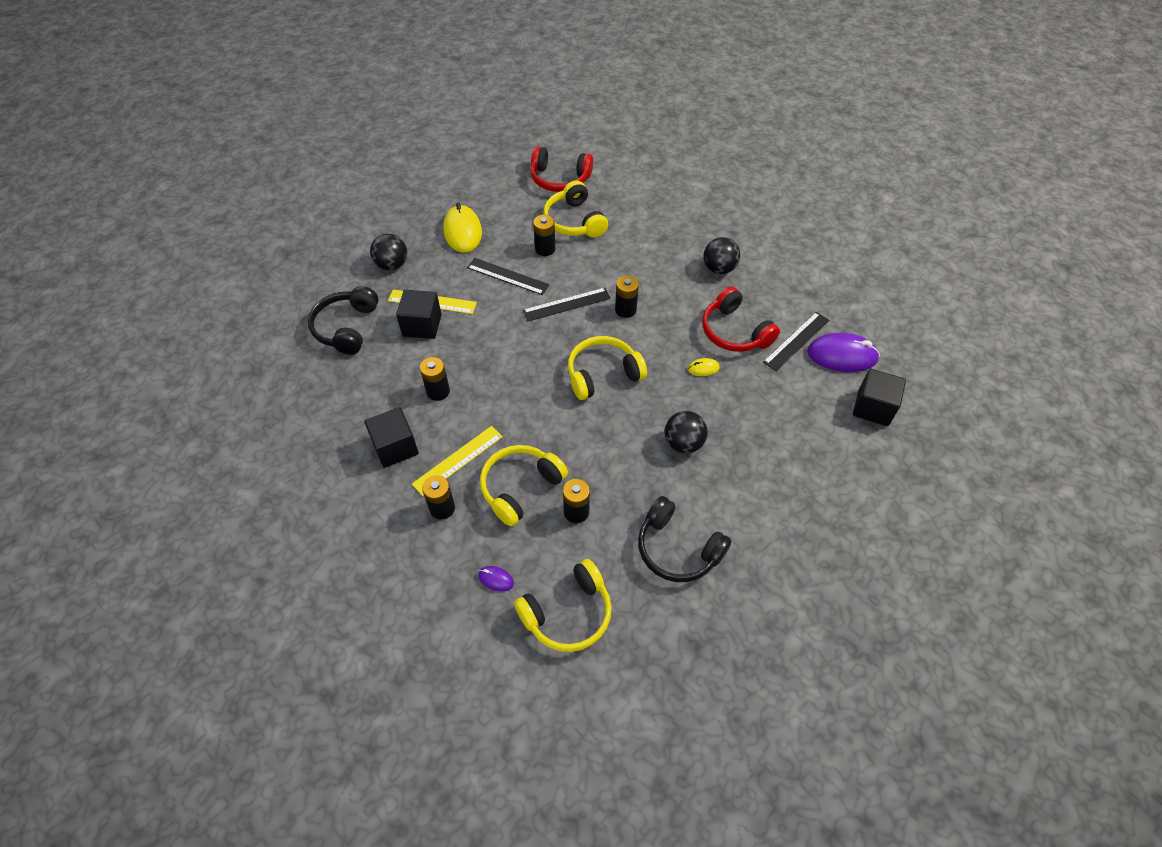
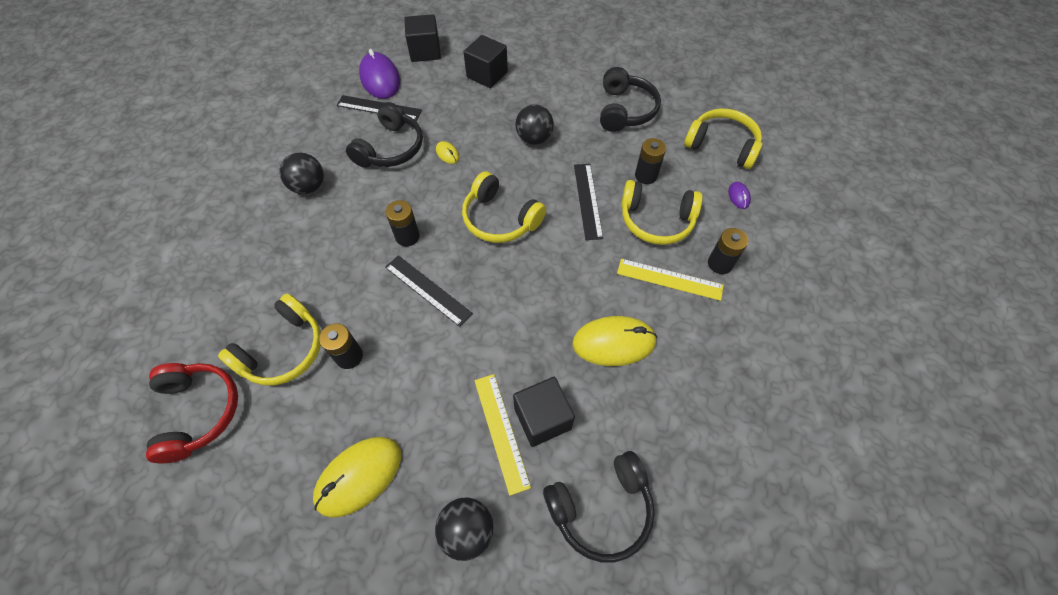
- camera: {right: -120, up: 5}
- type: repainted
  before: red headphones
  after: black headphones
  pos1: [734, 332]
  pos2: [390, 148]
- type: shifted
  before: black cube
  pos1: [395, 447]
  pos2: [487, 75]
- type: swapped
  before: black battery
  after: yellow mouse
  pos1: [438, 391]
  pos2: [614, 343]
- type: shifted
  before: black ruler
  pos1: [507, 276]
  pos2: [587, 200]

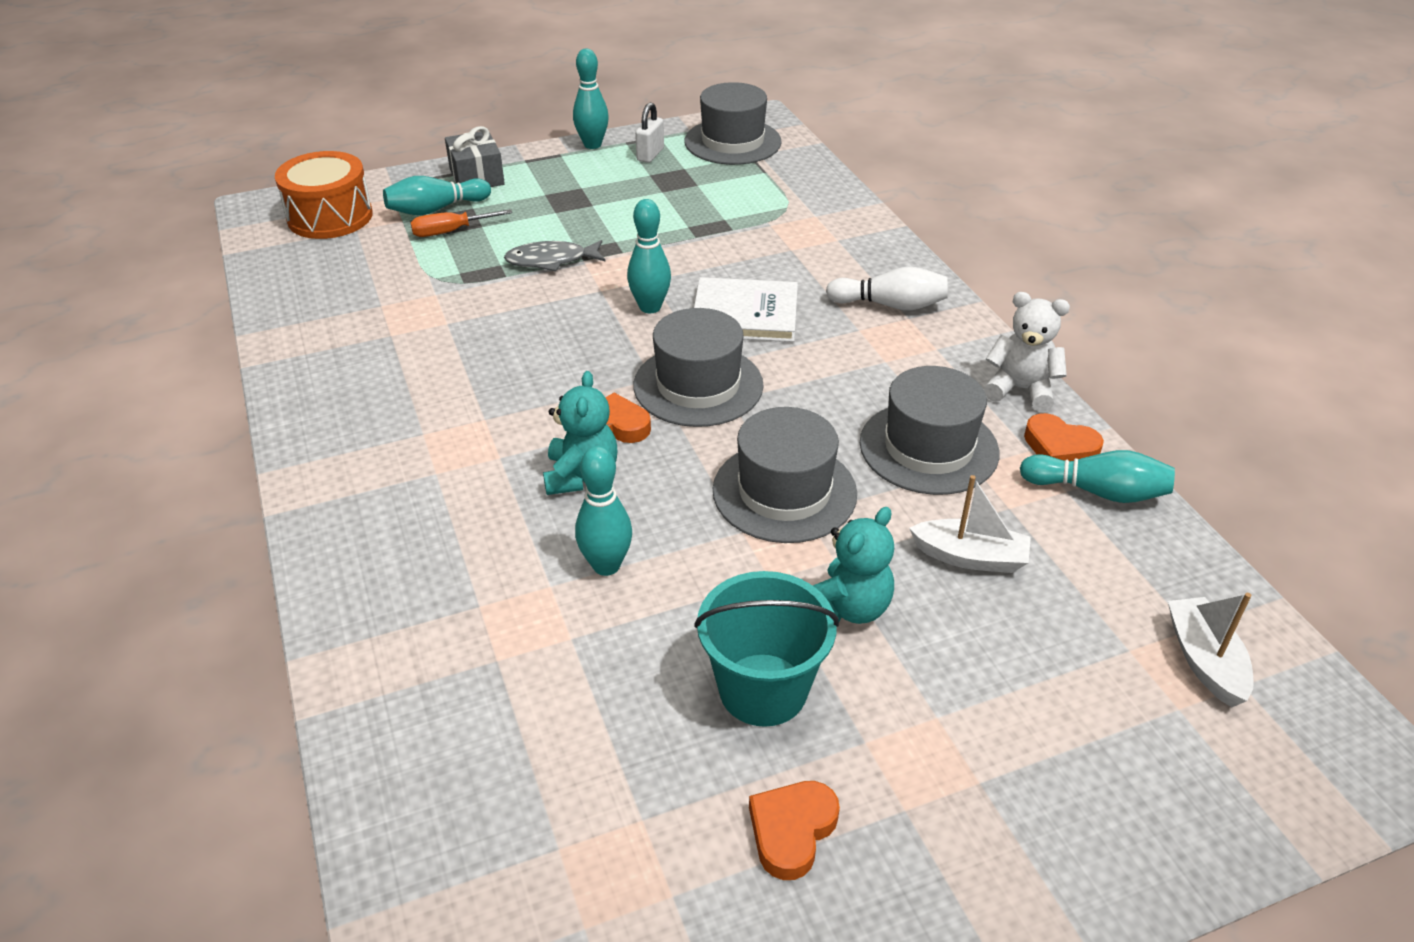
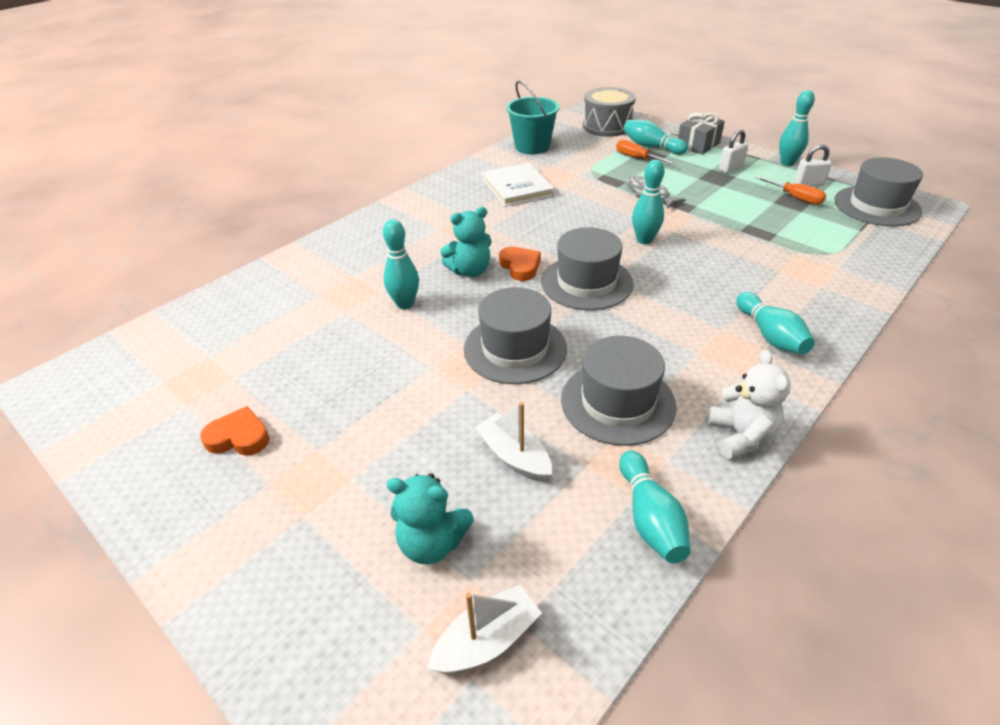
- camera: {right: 65, up: 0}
- type: shifted
  before: turquoise teddy bear
  pos1: [848, 607]
  pos2: [432, 543]
- type: rotated
  before: white boat
  pos1: [970, 557]
  pos2: [514, 456]
  turn: 150
- type: shifted
  before: white book
  pos1: [745, 314]
  pos2: [517, 187]
- type: shifted
  before: turquoise bucket
  pos1: [763, 689]
  pos2: [532, 147]
- type: repainted
  before: orange drum
  after: grey drum
  pos1: [330, 217]
  pos2: [607, 126]
- type: new
  after: white padlock
  pos2: [730, 168]
- type: repainted
  before: white bowling pin
  after: turquoise bowling pin
  pos1: [890, 305]
  pos2: [770, 335]
- type: new
  after: orange screwdriver
  pos2: [795, 198]
- type: gone
  before: orange heart
  pos1: [1059, 447]

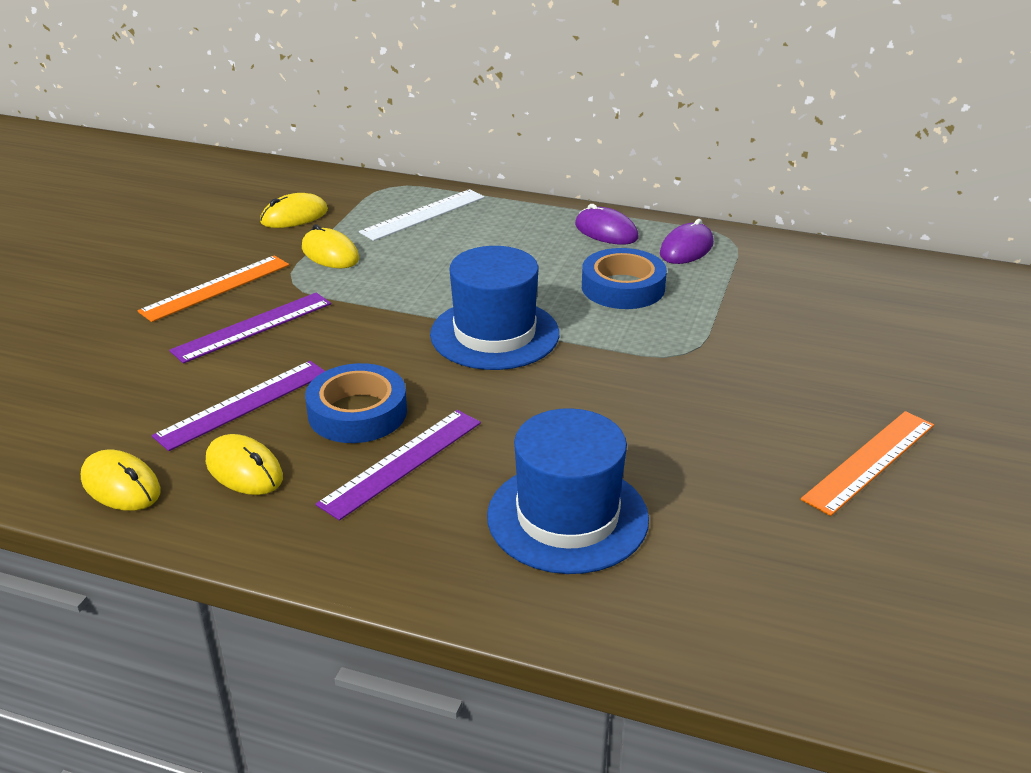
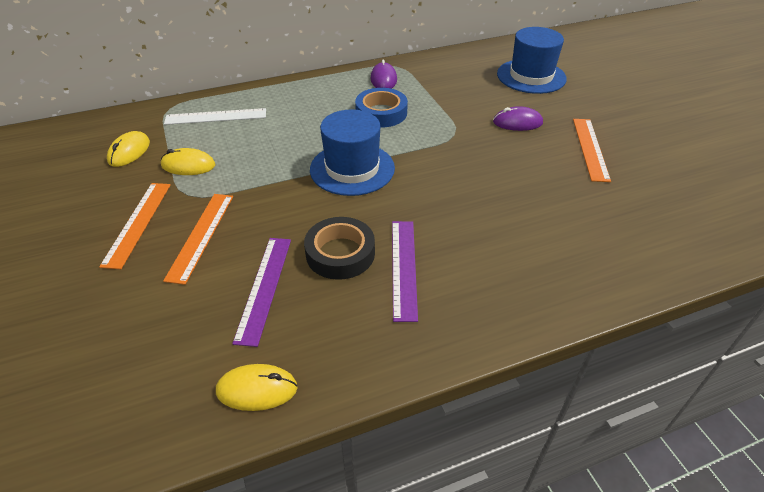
- camera: {right: -40, up: 10}
- type: repainted
  before: purple ruler
  after: orange ruler
  pos1: [252, 327]
  pos2: [201, 236]
- type: rotated
  before: white ruler
  pos1: [423, 214]
  pos2: [216, 117]
  turn: 75
- type: repainted
  before: blue tape
  after: black tape
  pos1: [357, 412]
  pos2: [340, 253]
- type: shifted
  before: purple mouse
  pos1: [606, 231]
  pos2: [517, 122]
- type: shifted
  before: blue hat
  pos1: [567, 517]
  pos2: [531, 76]
- type: gone
  before: yellow mouse
  pos1: [244, 470]

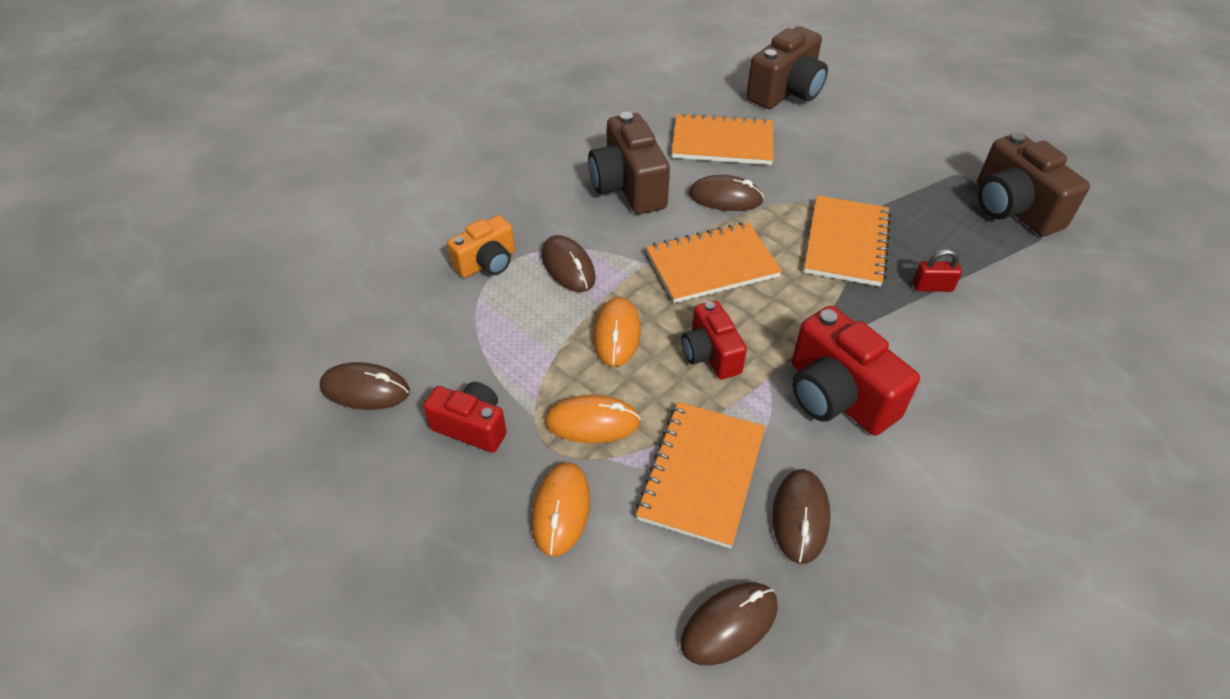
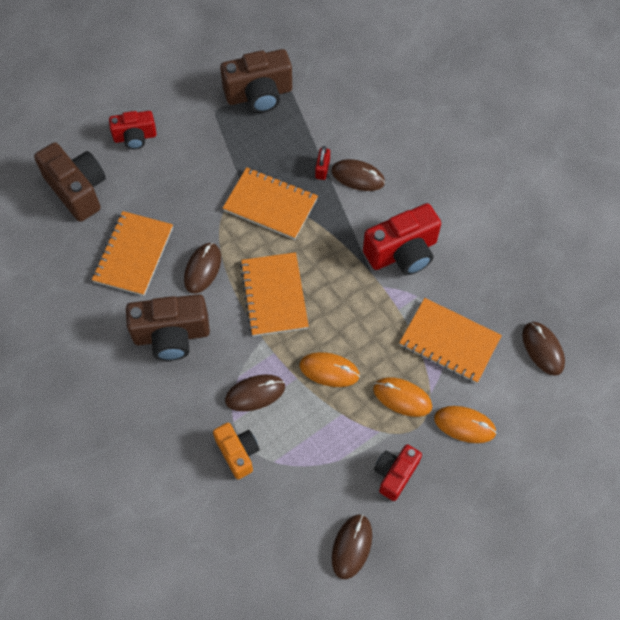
- camera: {right: -80, up: 15}
- type: shifted
  before: red camera
  pos1: [710, 354]
  pos2: [135, 137]
- type: shifted
  before: brown mouse
  pos1: [800, 517]
  pos2: [358, 177]
- type: rotated
  before: orange mouse
  pos1: [592, 422]
  pos2: [402, 398]
  turn: -75

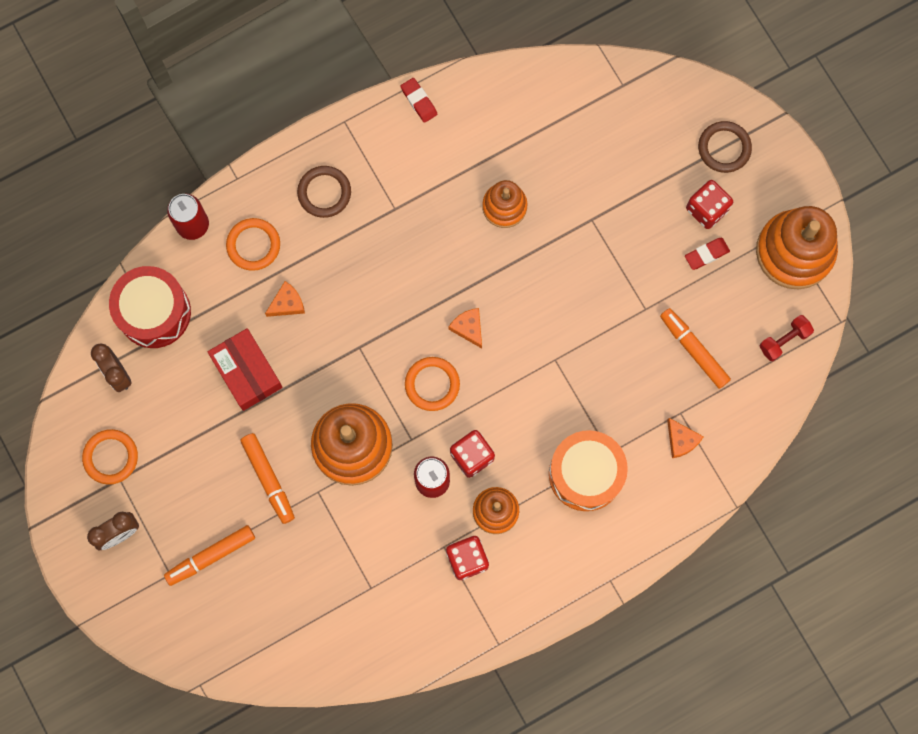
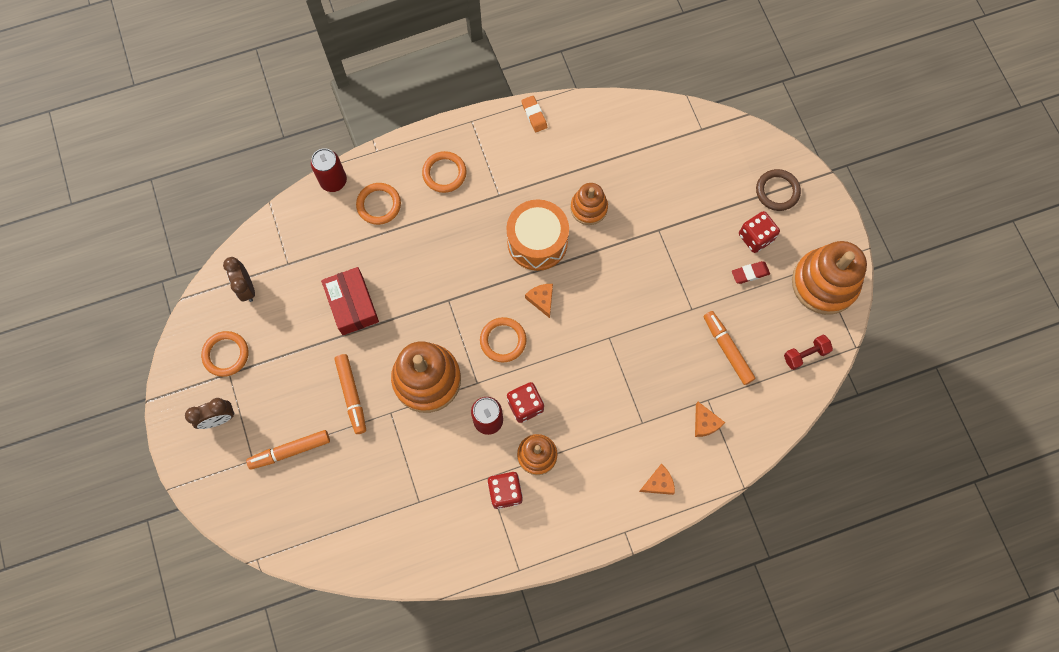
- camera: {right: 10, up: -5}
- type: repainted
  before: brown ring
  after: orange ring
  pos1: [324, 193]
  pos2: [444, 173]
- type: shifted
  before: orange drum
  pos1: [585, 474]
  pos2: [537, 242]
- type: repainted
  before: red eraser
  after: orange eraser
  pos1: [419, 101]
  pos2: [534, 115]
- type: shifted
  before: orange cheese
  pos1: [287, 303]
  pos2: [658, 483]
- type: gone
  before: red drum
  pos1: [154, 312]

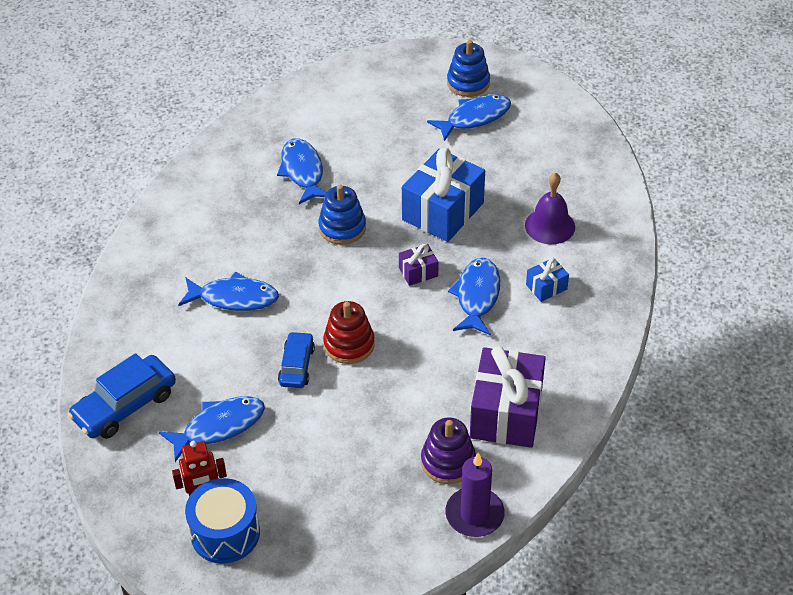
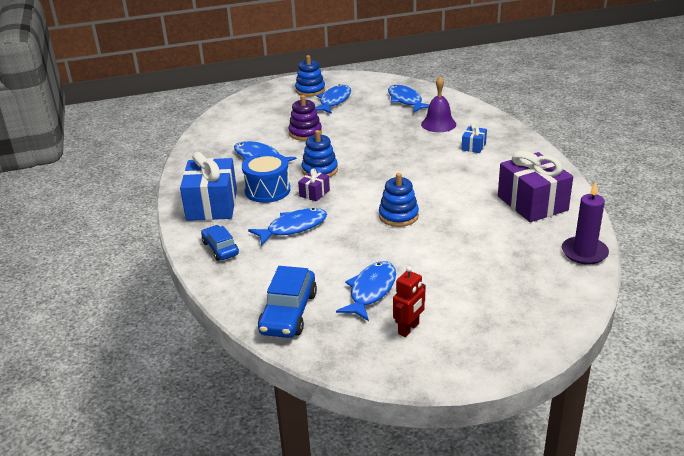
- camera: {right: -35, up: -15}
- type: shifted
  before: blue gift
  pos1: [443, 211]
  pos2: [212, 205]
- type: shifted
  before: blue car
  pos1: [297, 366]
  pos2: [220, 248]
- type: shifted
  before: blue drum
  pos1: [225, 533]
  pos2: [267, 190]
- type: shifted
  before: purple stacking toy
  pos1: [448, 462]
  pos2: [305, 133]
- type: shifted
  before: purple gift
  pos1: [418, 272]
  pos2: [314, 193]
- type: repainted
  before: red stacking toy
  after: blue stacking toy
  pos1: [349, 344]
  pos2: [398, 216]
- type: shifted
  before: blue fish
  pos1: [477, 296]
  pos2: [406, 100]

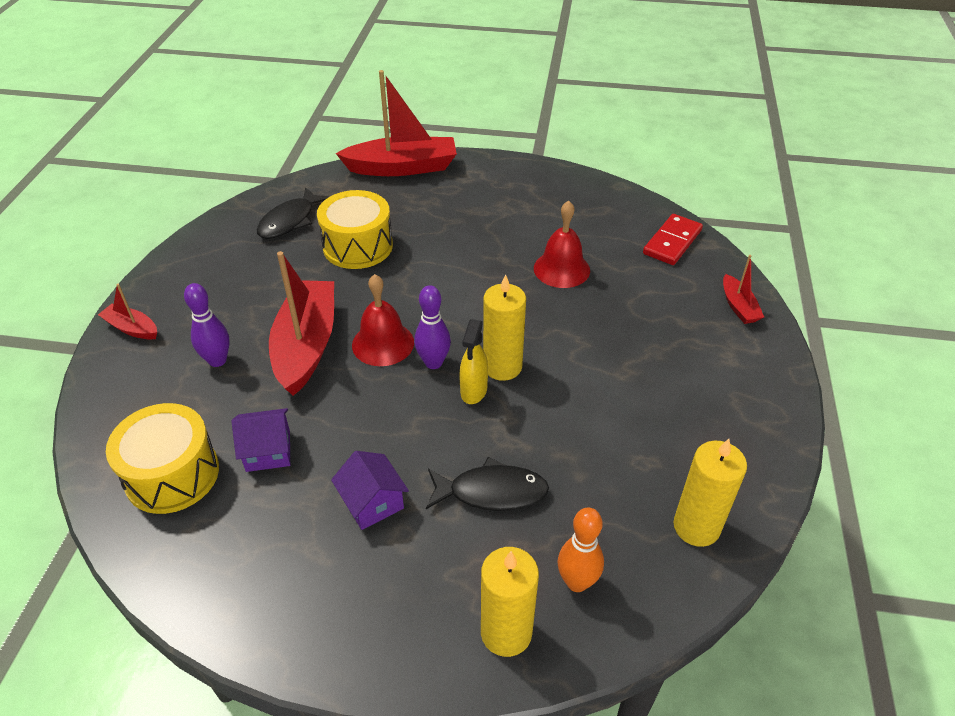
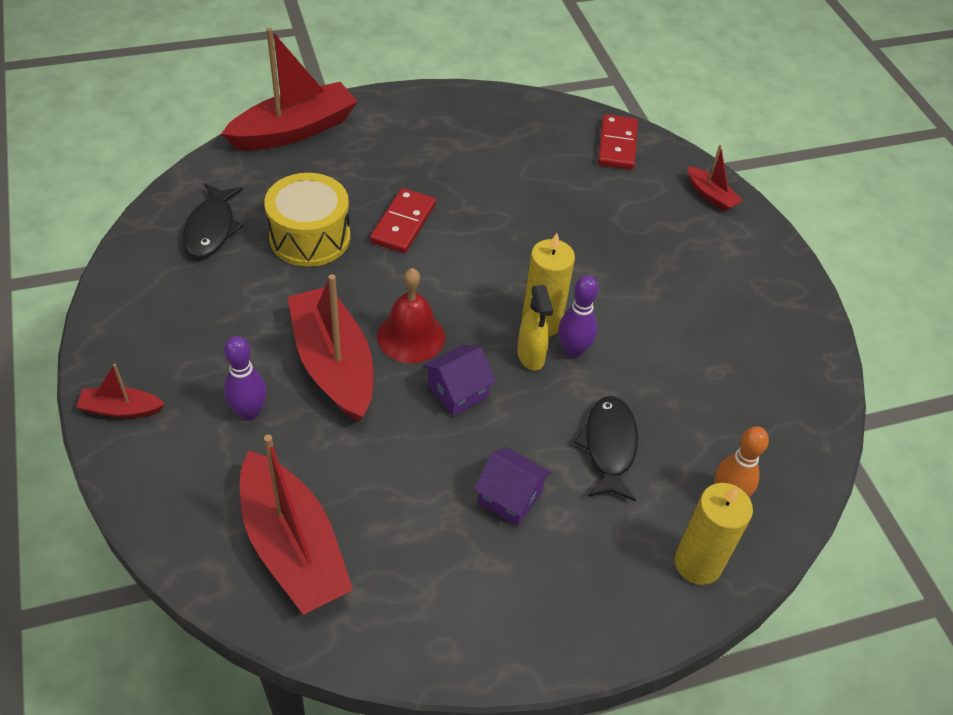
- camera: {right: -30, up: 5}
- type: swapped
  before: yellow drum
  after: red boat
  pos1: [172, 474]
  pos2: [293, 547]
- type: new
  after: red domino
  pos2: [403, 223]
- type: shifted
  before: purple house
  pos1: [268, 451]
  pos2: [458, 391]
- type: shifted
  before: purple bowling pin
  pos1: [433, 363]
  pos2: [573, 351]
- type: rotated
  before: black fish
  pos1: [492, 492]
  pos2: [609, 446]
  turn: -60
- type: gone
  before: red bell
  pos1: [561, 269]
- type: gone
  before: yellow candle
  pos1: [696, 527]

